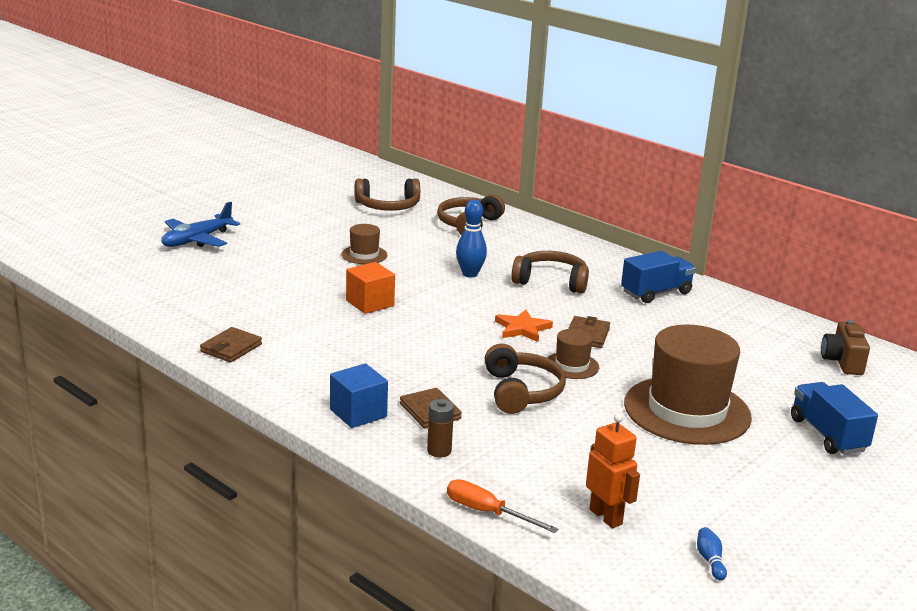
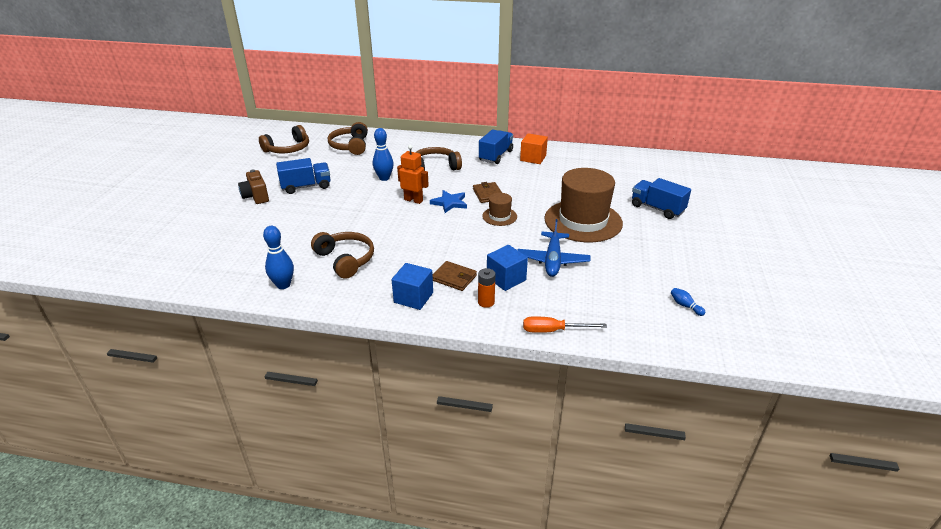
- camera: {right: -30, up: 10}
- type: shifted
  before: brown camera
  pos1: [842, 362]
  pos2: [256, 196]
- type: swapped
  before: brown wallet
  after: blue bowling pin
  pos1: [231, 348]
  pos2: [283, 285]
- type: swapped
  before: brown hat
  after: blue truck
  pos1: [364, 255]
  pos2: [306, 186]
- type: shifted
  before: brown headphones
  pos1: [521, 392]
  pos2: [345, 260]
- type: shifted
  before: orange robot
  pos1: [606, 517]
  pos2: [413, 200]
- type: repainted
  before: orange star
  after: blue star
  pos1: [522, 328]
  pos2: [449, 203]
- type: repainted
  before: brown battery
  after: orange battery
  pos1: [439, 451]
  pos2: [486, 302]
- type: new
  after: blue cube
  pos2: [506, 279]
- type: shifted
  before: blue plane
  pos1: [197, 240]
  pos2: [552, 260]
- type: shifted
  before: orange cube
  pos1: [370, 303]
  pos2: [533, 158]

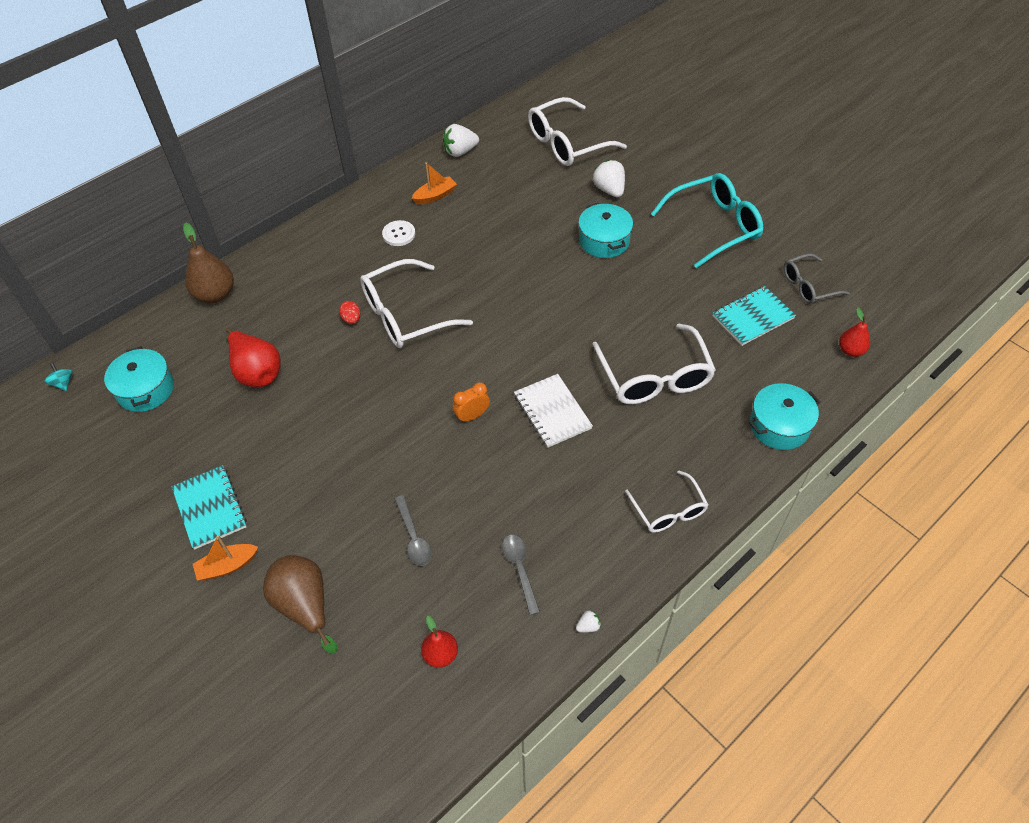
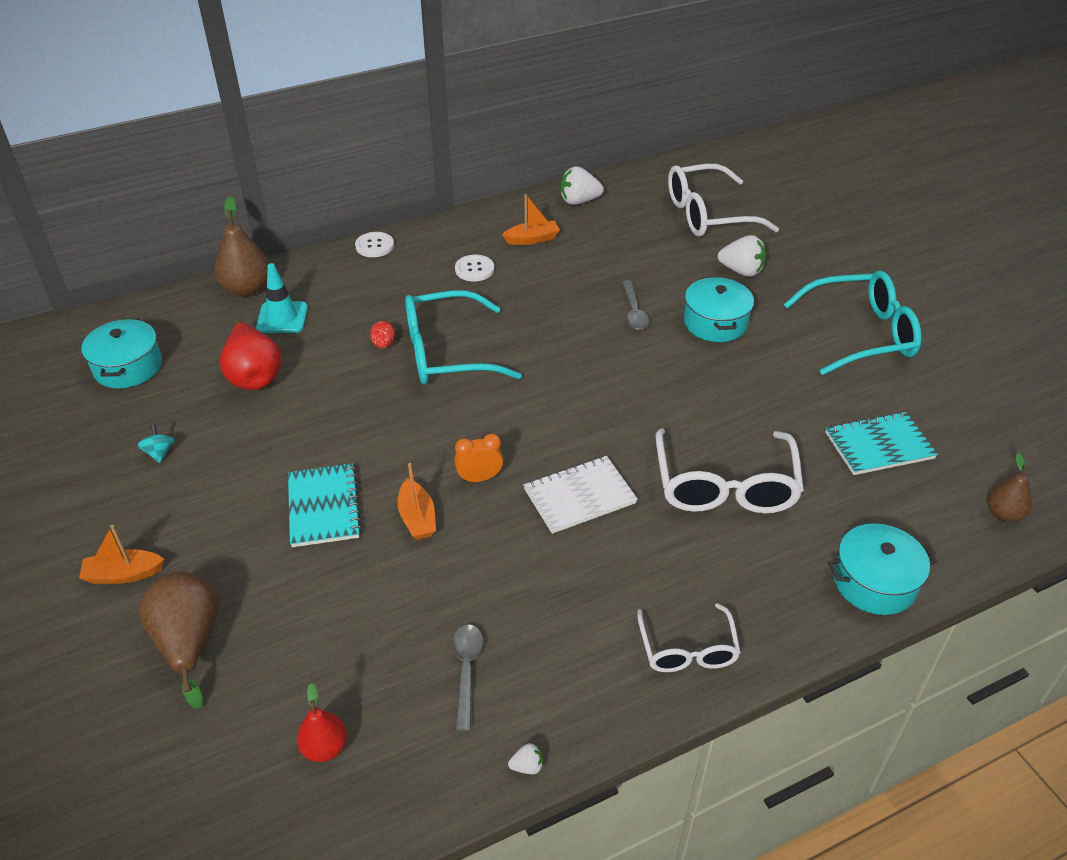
- camera: {right: 15, up: -10}
- type: shifted
  before: turquoise spinning top
  pos1: [63, 383]
  pos2: [159, 453]
- type: new
  after: turquoise traffic cone
  pos2: [282, 318]
- type: shifted
  before: turquoise notebook
  pos1: [210, 508]
  pos2: [324, 507]
- type: new
  after: white button
  pos2: [374, 246]
- type: new
  after: orange boat
  pos2: [417, 518]
- type: repainted
  before: white glasses
  after: turquoise glasses
  pos1: [406, 315]
  pos2: [447, 353]
- type: rotated
  before: white notebook
  pos1: [552, 412]
  pos2: [579, 496]
  turn: 75
- type: shifted
  before: grey spoon
  pos1: [413, 537]
  pos2: [634, 312]
- type: rotated
  before: white strawberry
  pos1: [609, 190]
  pos2: [741, 271]
  turn: 120
- type: repainted
  before: red pear
  after: brown pear
  pos1: [850, 350]
  pos2: [1003, 514]
- type: gone
  before: grey glasses
  pos1: [808, 285]

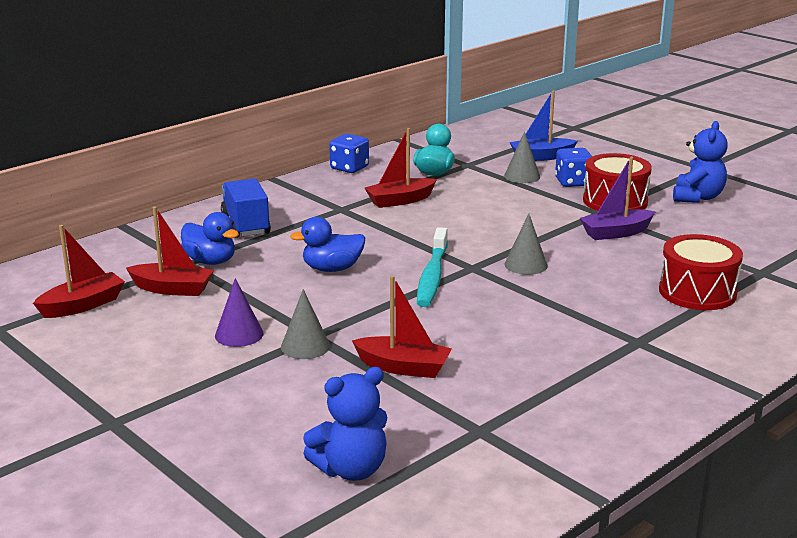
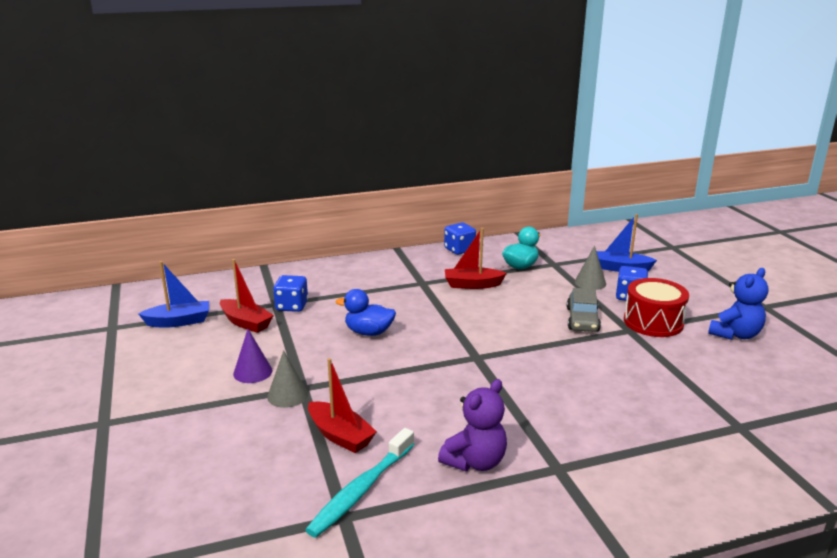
- camera: {right: 25, up: 0}
- type: repainted
  before: red boat
  after: blue boat
  pos1: [82, 305]
  pos2: [179, 321]
- type: swapped
  before: blue duck
  after: blue dice
  pos1: [210, 261]
  pos2: [292, 306]
- type: shifted
  before: turquoise toothbrush
  pos1: [432, 276]
  pos2: [361, 490]
- type: new
  after: purple teddy bear
  pos2: [475, 462]
- type: new
  after: grey car
  pos2: [582, 319]
- type: gone
  before: blue truck
  pos1: [245, 225]
- type: gone
  before: blue teddy bear
  pos1: [351, 469]
- type: gone
  before: grey cone
  pos1: [525, 265]
- type: gone
  before: purple boat
  pos1: [616, 233]
- type: gone
  before: red drum
  pos1: [697, 292]

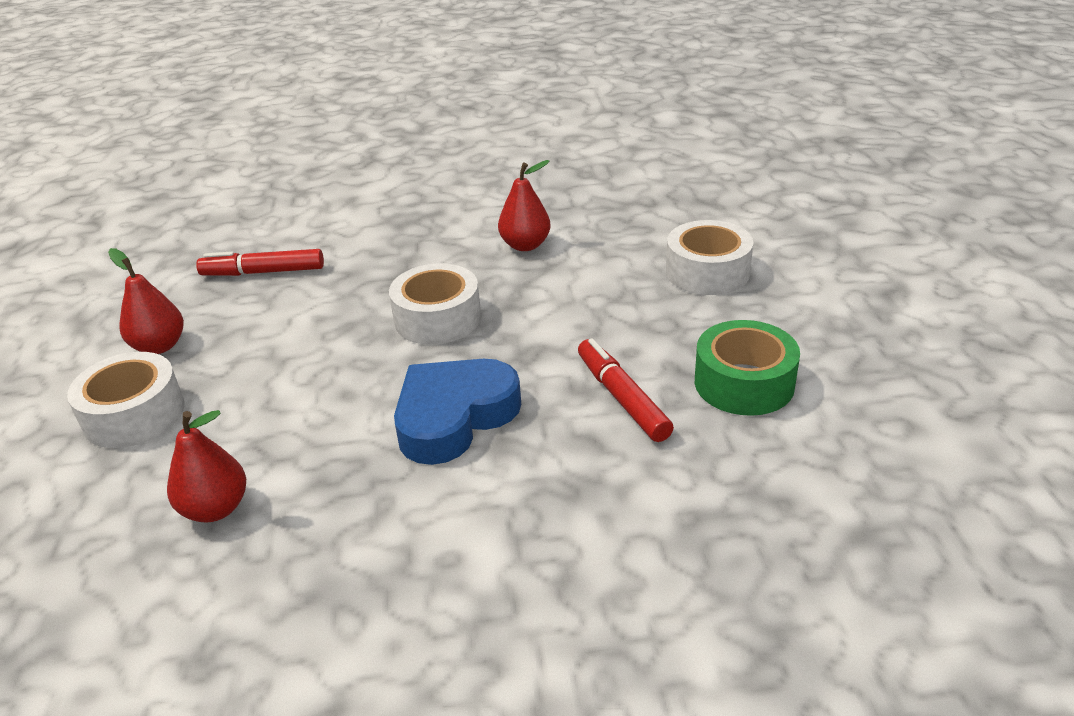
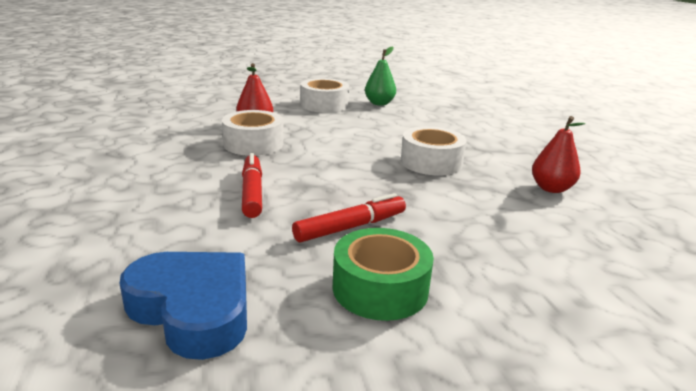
- camera: {right: 80, up: -10}
- type: shifted
  before: blue heart
  pos1: [454, 417]
  pos2: [193, 309]
- type: shifted
  before: white tape
  pos1: [707, 272]
  pos2: [253, 144]
- type: shifted
  before: red marker
  pos1: [263, 272]
  pos2: [252, 192]
- type: repainted
  before: red pear
  after: green pear
  pos1: [159, 346]
  pos2: [379, 103]

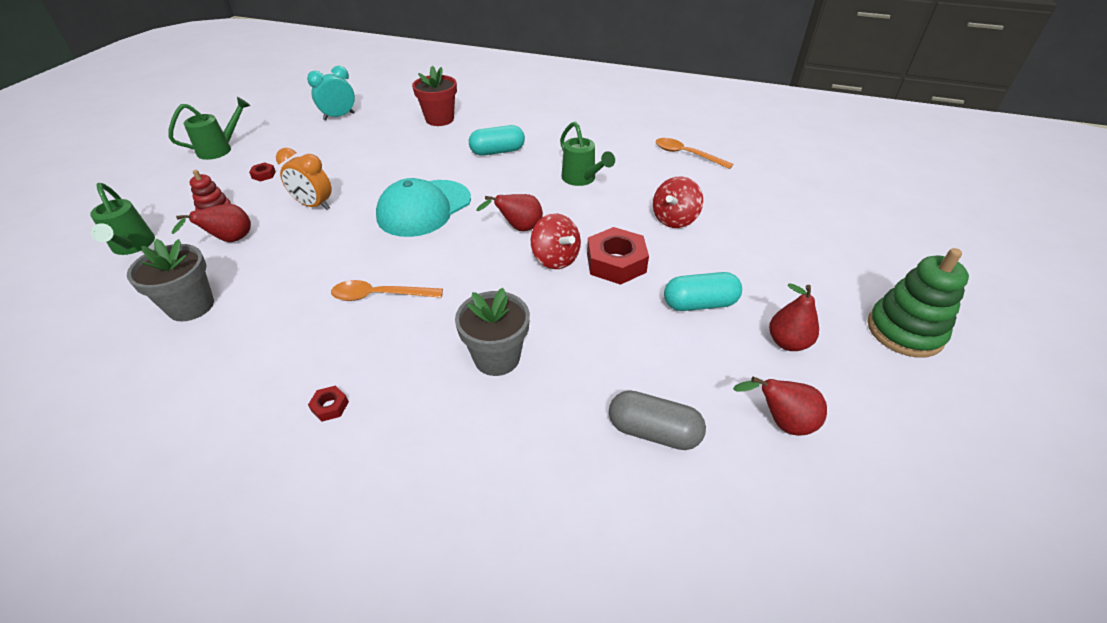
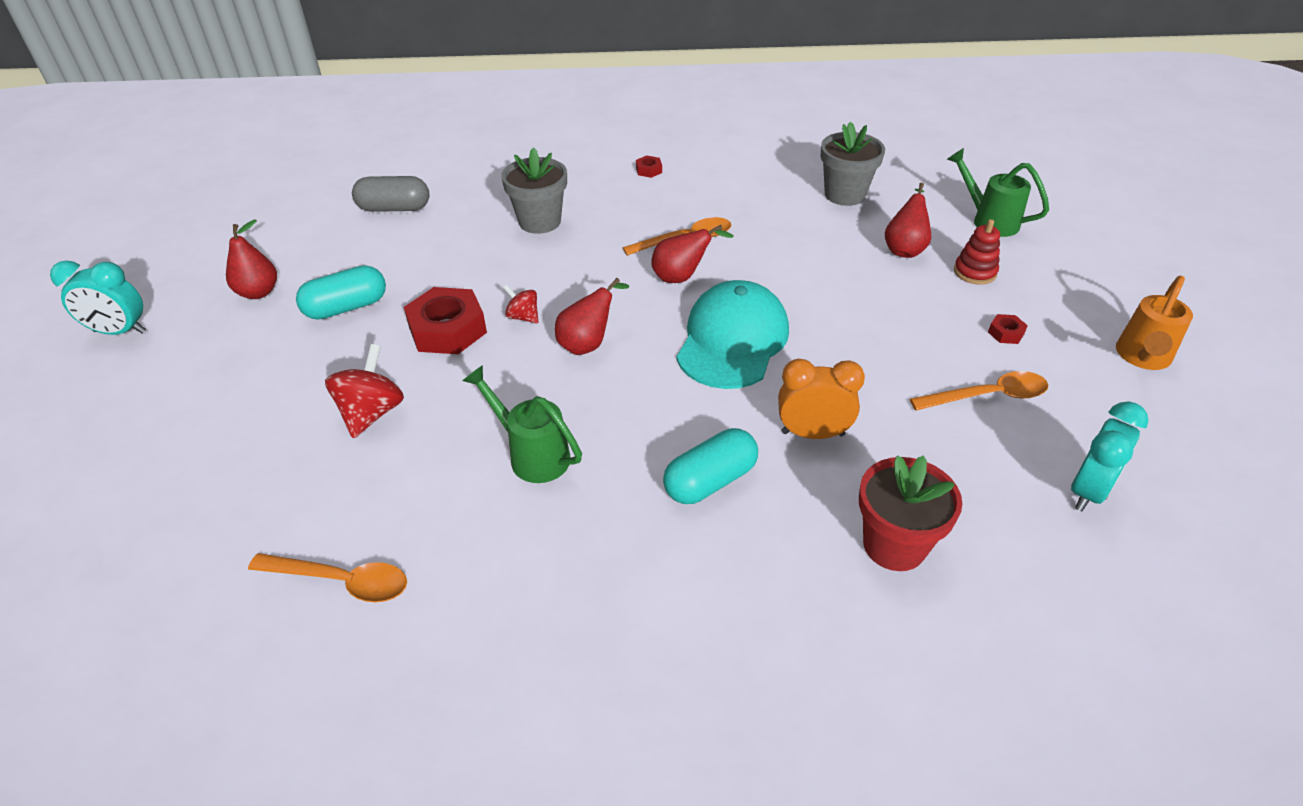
- camera: {right: 160, up: 0}
- type: swapped
  before: green stacking toy
  after: turquoise clock
  pos1: [904, 331]
  pos2: [120, 332]
- type: scaled
  before: red spinning top
  pos1: [555, 259]
  pos2: [523, 317]
  scale: 0.58
- type: shifted
  before: red pear
  pos1: [781, 422]
  pos2: [682, 277]
- type: shifted
  before: orange clock
  pos1: [314, 205]
  pos2: [812, 433]
- type: new
  after: orange spoon
  pos2: [988, 396]
- type: repainted
  before: green watering can
  after: orange watering can
  pos1: [221, 149]
  pos2: [1141, 358]

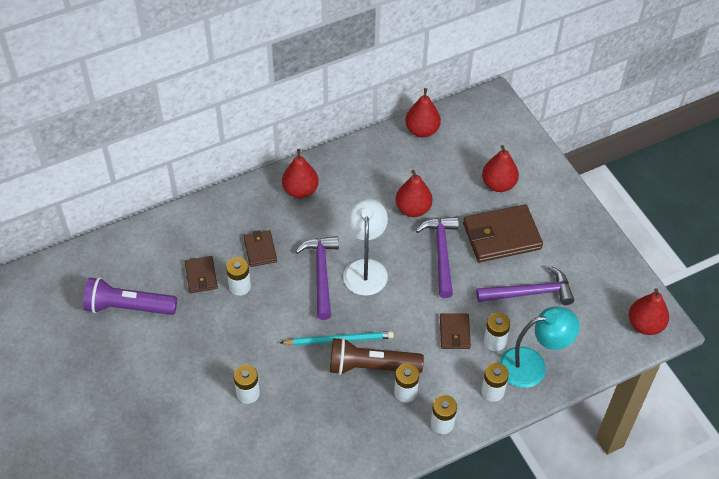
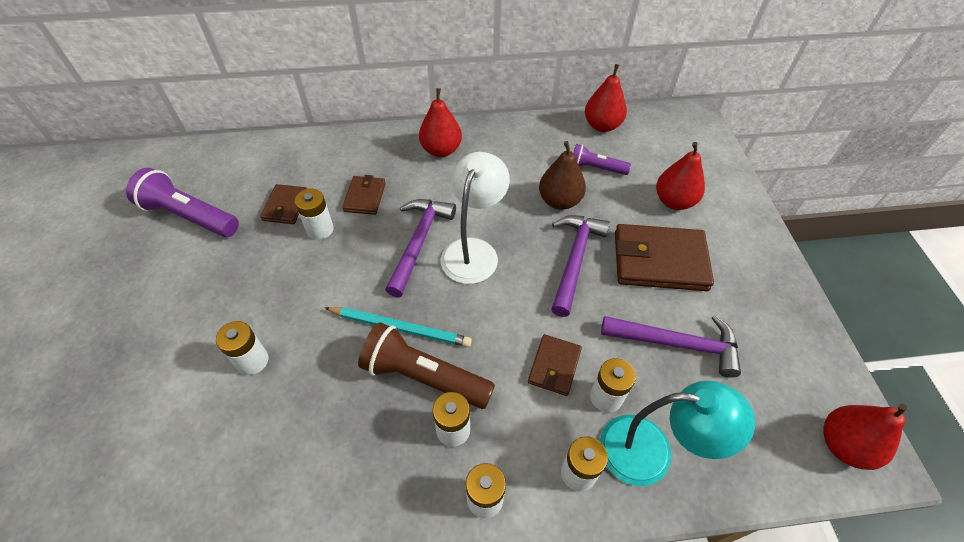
- camera: {right: 20, up: 0}
- type: repainted
  before: red pear
  after: brown pear
  pos1: [413, 209]
  pos2: [559, 201]
- type: new
  after: purple flashlight
  pos2: [596, 168]

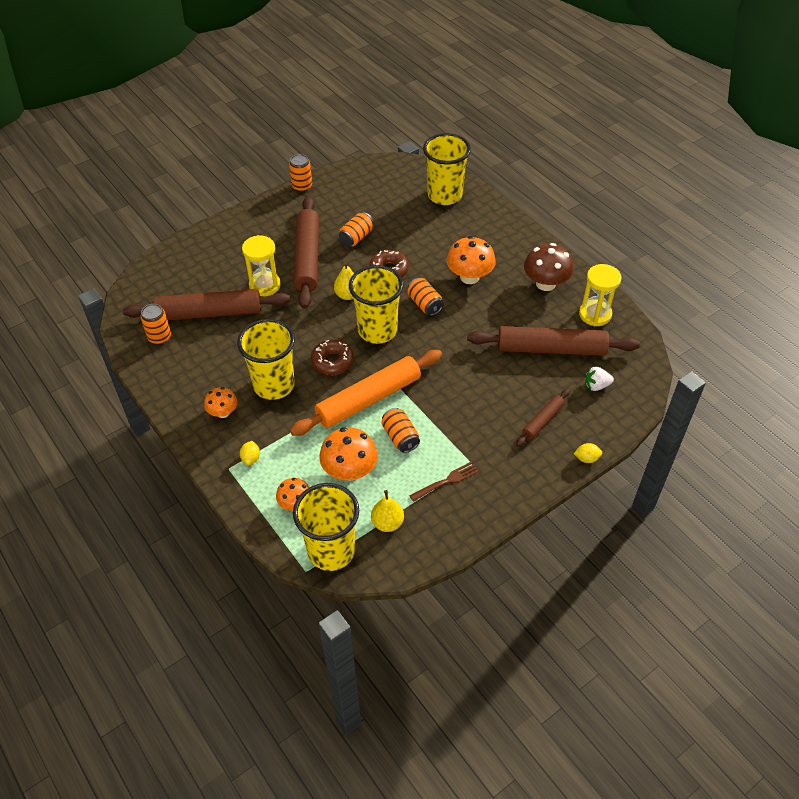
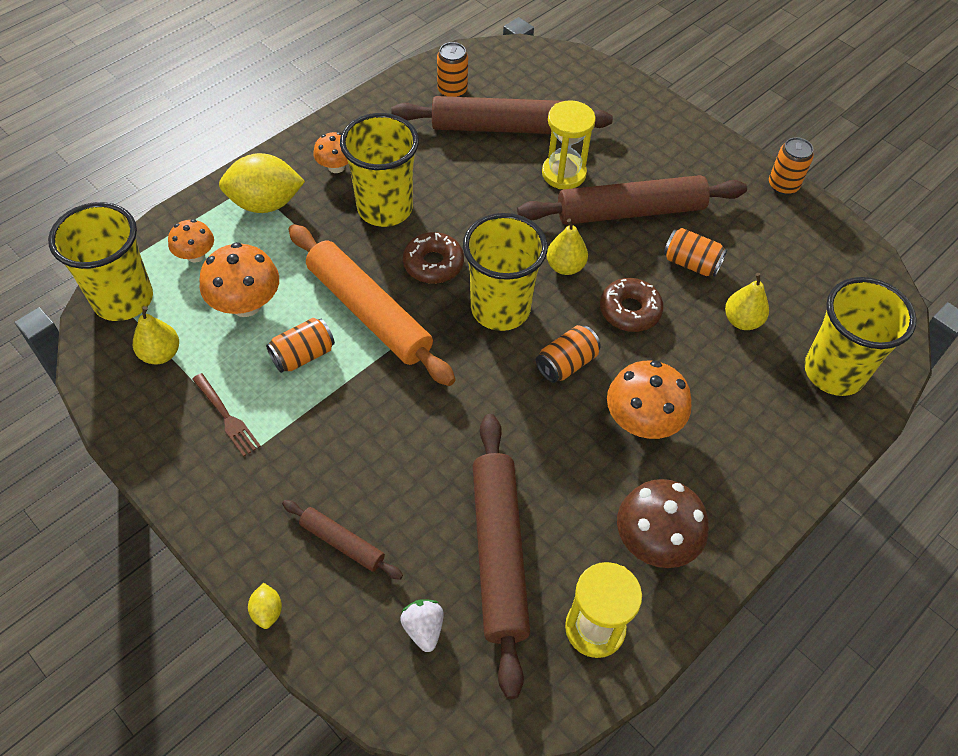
- camera: {right: 80, up: 5}
- type: scaled
  before: yellow lemon
  pos1: [251, 458]
  pos2: [265, 203]
  scale: 2.29
- type: rotated
  before: brown rolling pin
  pos1: [209, 313]
  pos2: [501, 127]
  turn: -75
- type: new
  after: yellow pear
  pos2: [742, 321]

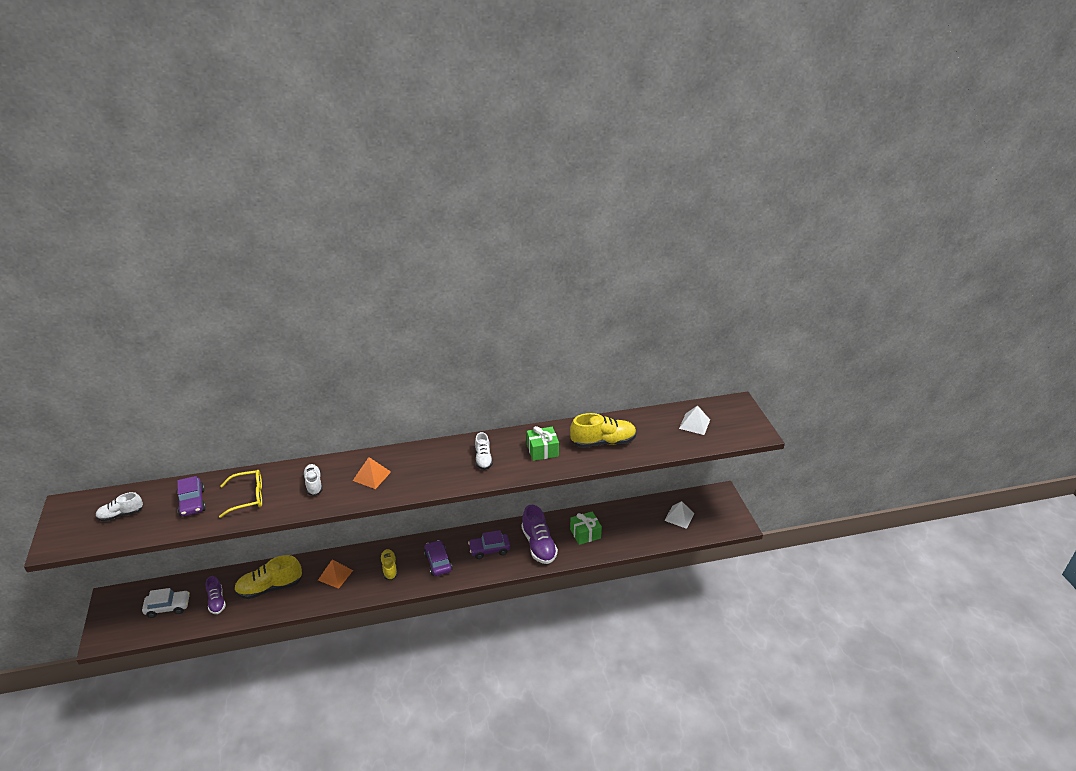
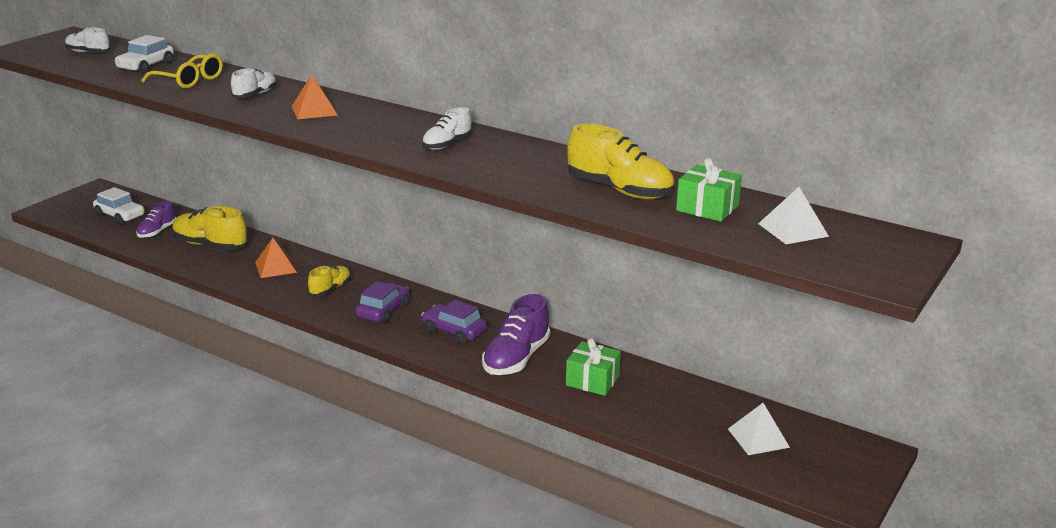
- camera: {right: 45, up: -10}
- type: repainted
  before: purple car
  after: white car
  pos1: [192, 502]
  pos2: [146, 66]
- type: shifted
  before: green gift
  pos1: [542, 450]
  pos2: [707, 208]

